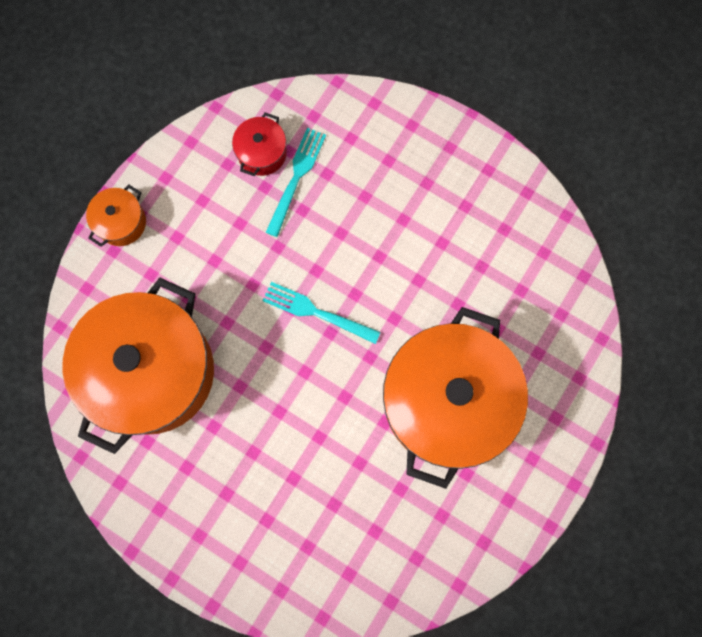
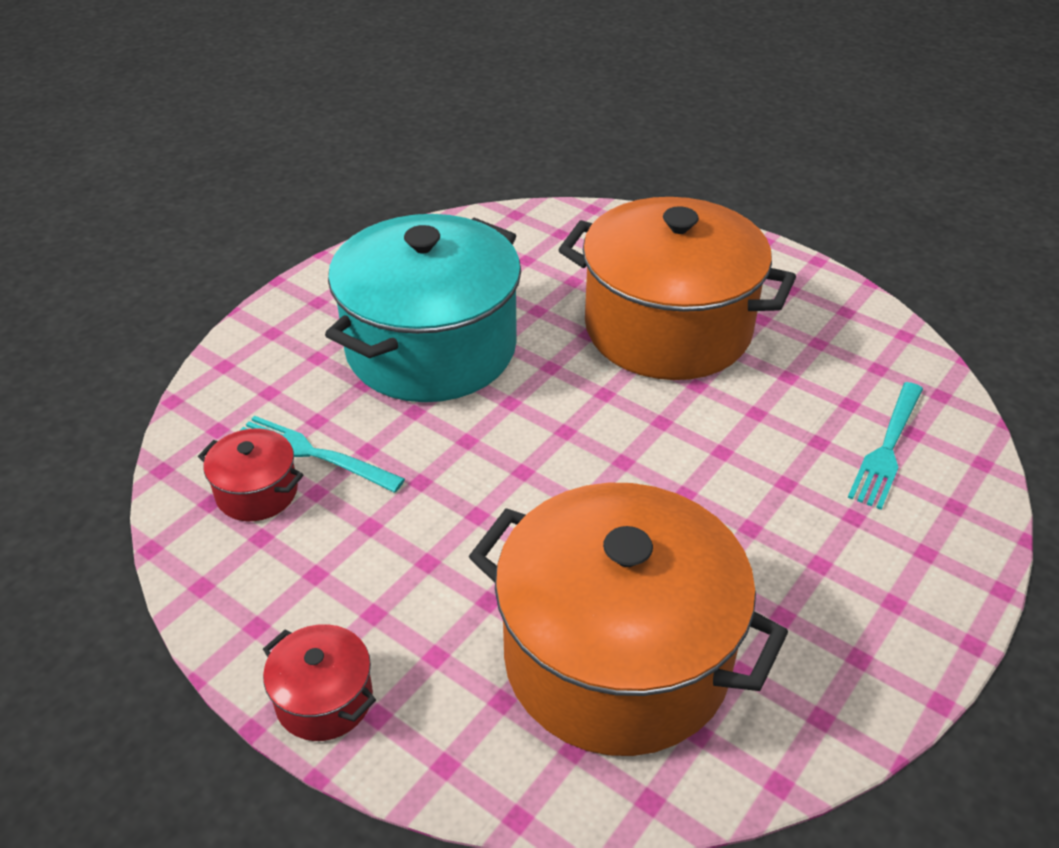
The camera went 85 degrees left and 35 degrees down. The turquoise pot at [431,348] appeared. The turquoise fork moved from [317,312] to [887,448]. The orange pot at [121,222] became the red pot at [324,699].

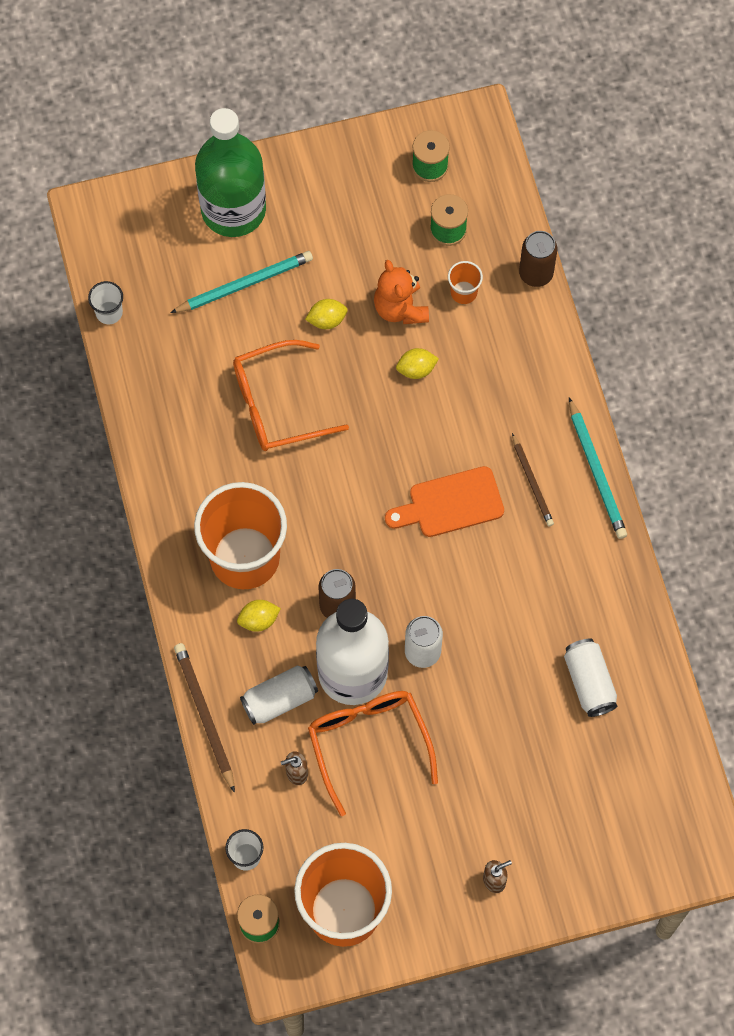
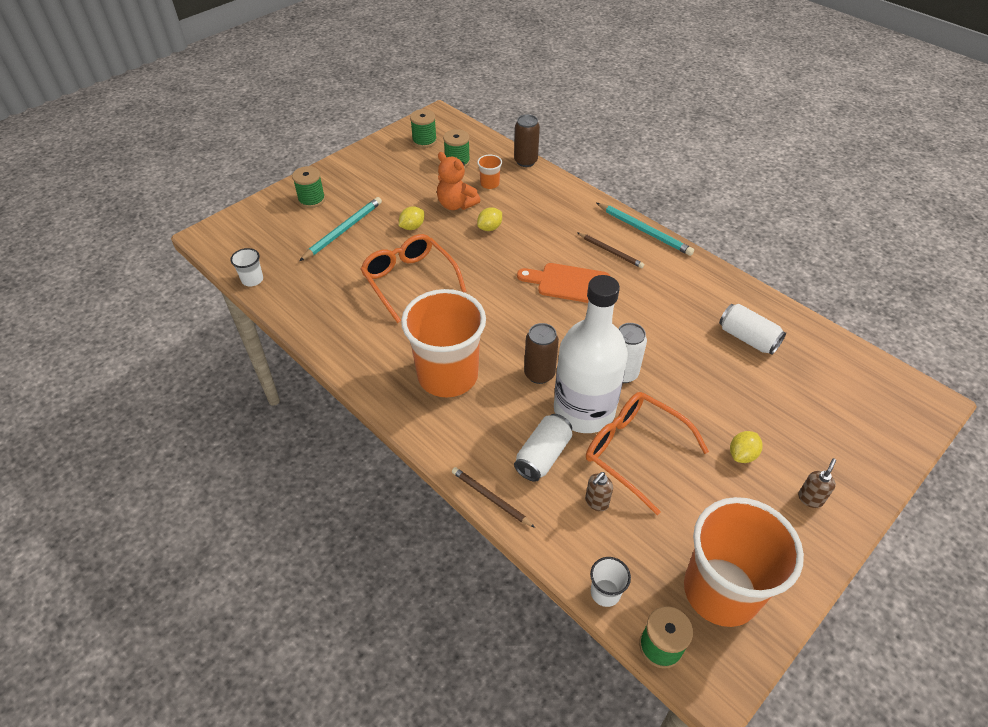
The camera went 30 degrees left and 20 degrees down. The yellow lemon moved from [259,620] to [742,455]. The green bottle at [233,210] was replaced by the green spool at [312,200]. The orange glasses at [277,404] turned 105 degrees clockwise. The orange cutting board at [450,504] turned 60 degrees clockwise. The brown pencil at [204,715] changed to 0.67 times the size.

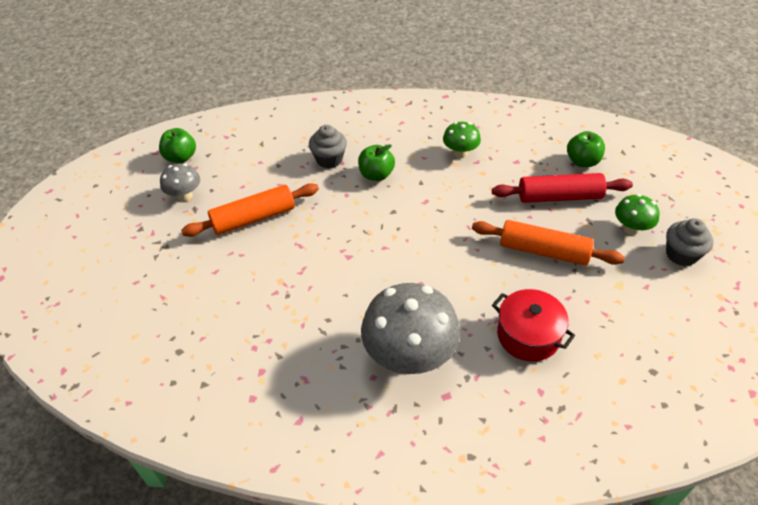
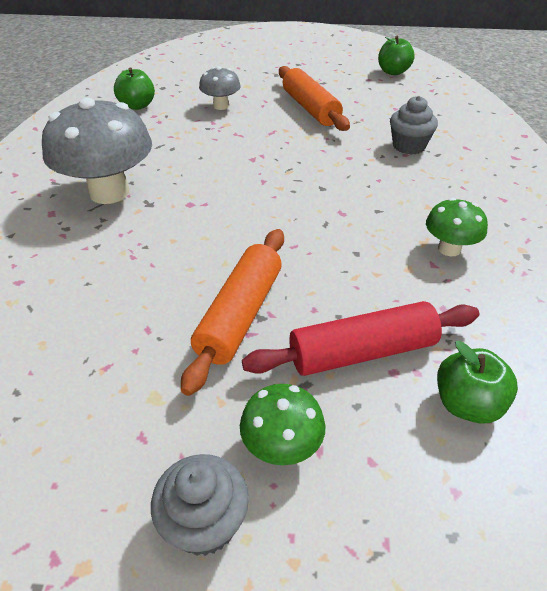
The camera went 90 degrees right and 5 degrees down. The red pot at [528,335] disappeared. The grey mushroom moved from [185,195] to [221,106]. The green apple moved from [376,175] to [137,106]. The red rolling pin at [559,196] turned 75 degrees clockwise.

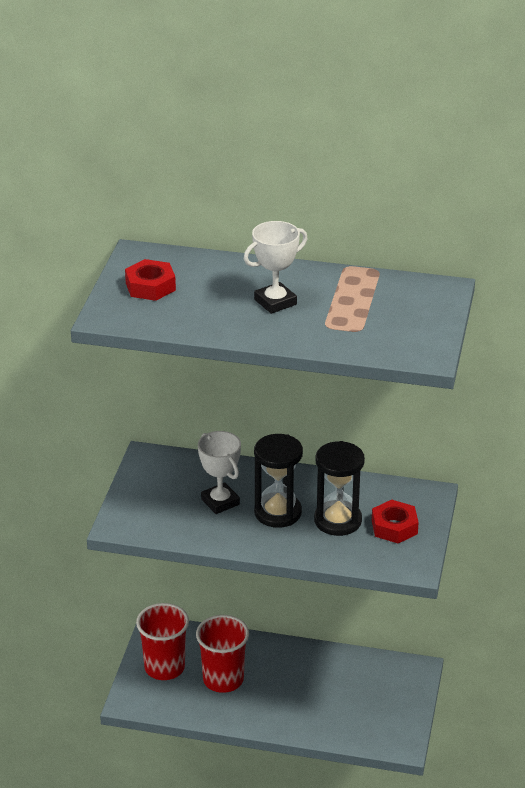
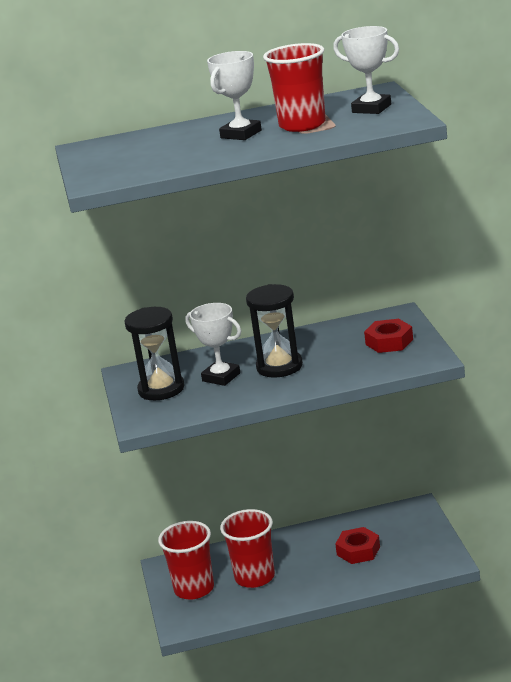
The camera went 20 degrees left and 10 degrees down. The red cup at [302,125] appeared. The white trophy at [371,108] appeared. The red nut moved from [150,286] to [358,551]. The black hourglass moved from [337,520] to [161,389].

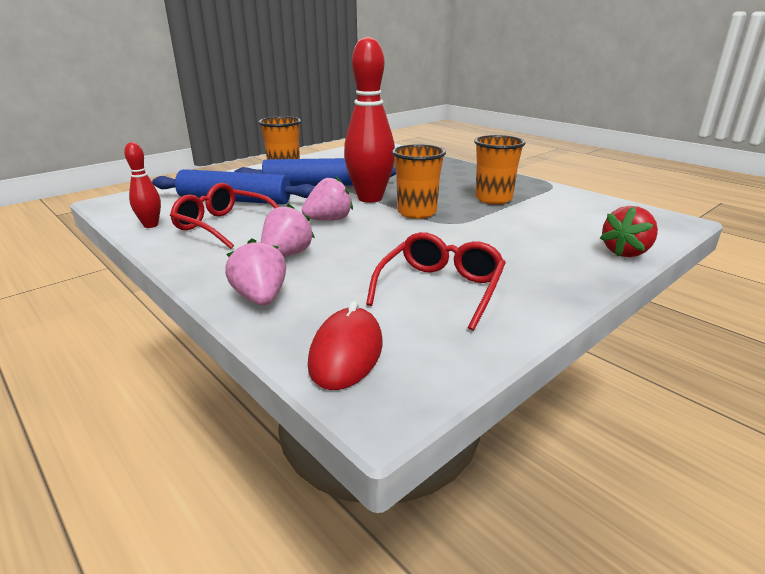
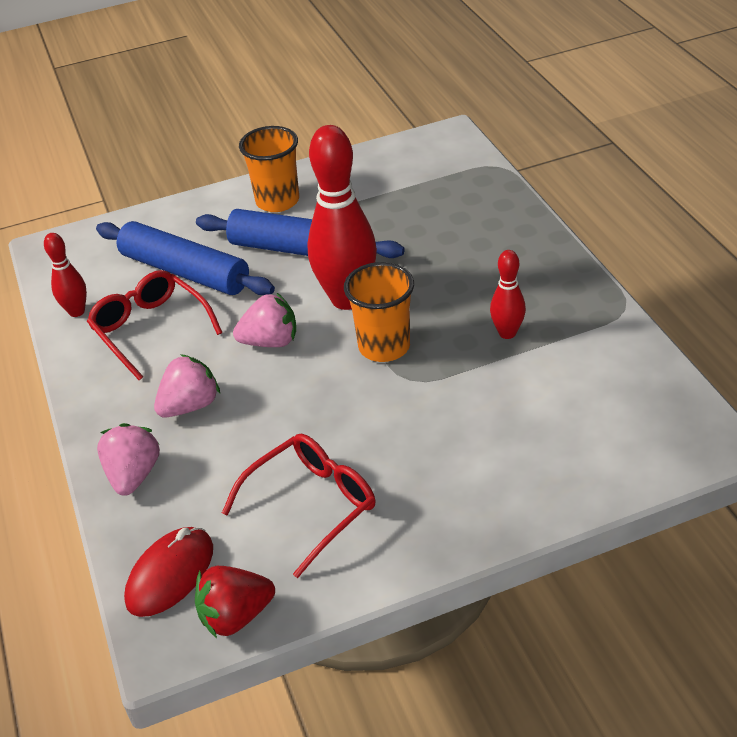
The camera went 25 degrees right and 15 degrees up. The red strawberry moved from [626,252] to [236,616]. The orange cup at [493,199] was replaced by the red bowling pin at [507,333].

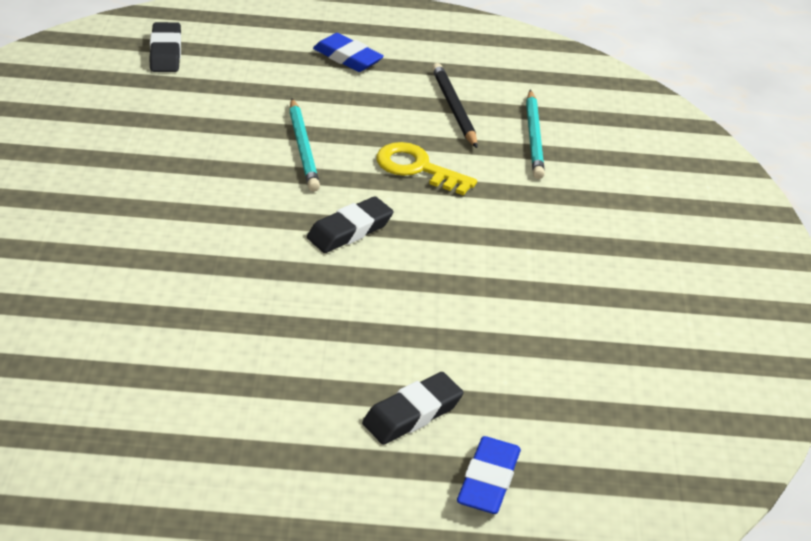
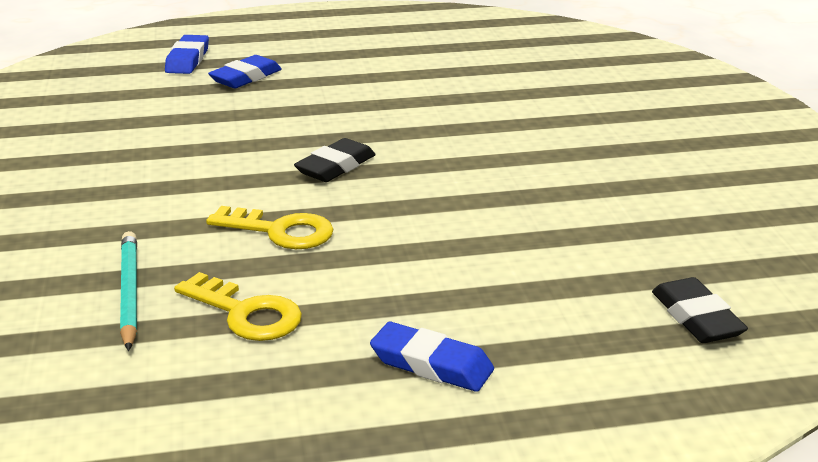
The camera went 170 degrees right and 10 degrees down. The turquoise pencil at [303,148] disappeared. The black pencil at [453,108] was replaced by the yellow key at [246,313]. The black eraser at [412,413] became the blue eraser at [246,78].

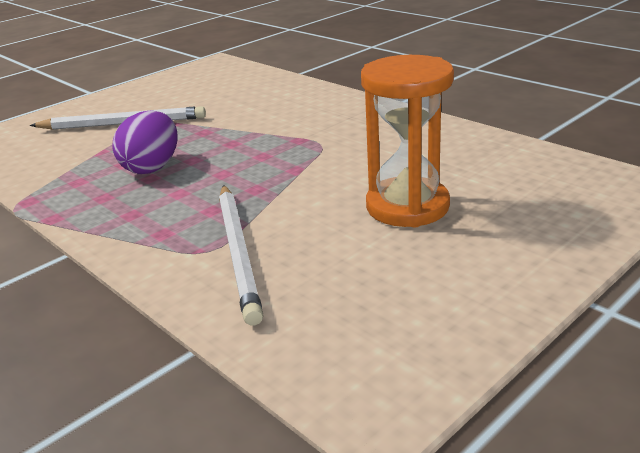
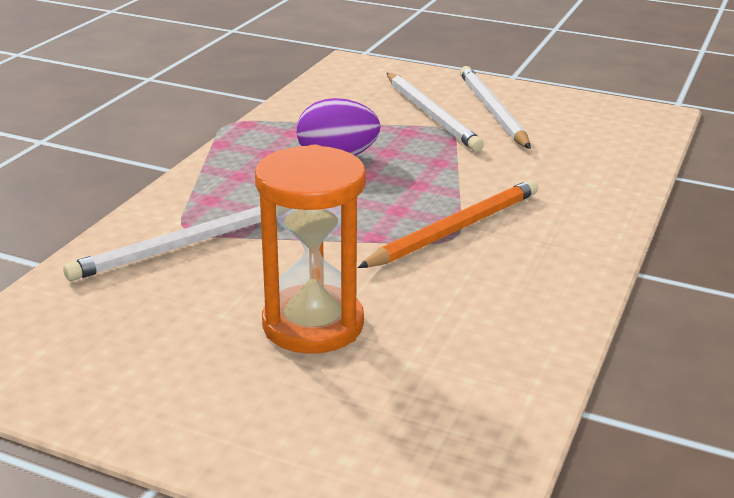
The camera went 65 degrees right and 0 degrees up. The orange pencil at [455,229] appeared. The white pencil at [492,111] appeared.

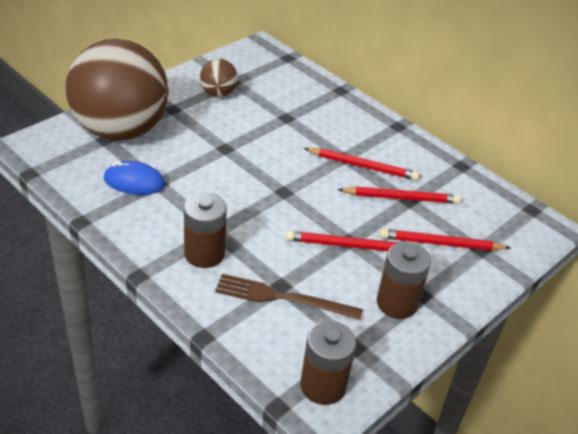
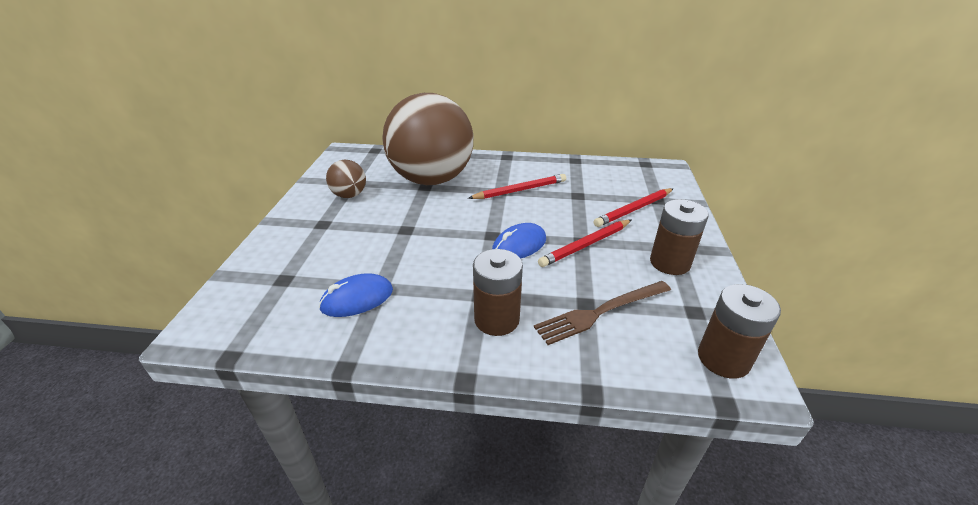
The camera went 35 degrees left and 5 degrees down. The red pencil at [401,198] disappeared. The blue mouse at [519,245] appeared. The brown ball moved from [120,130] to [431,179].

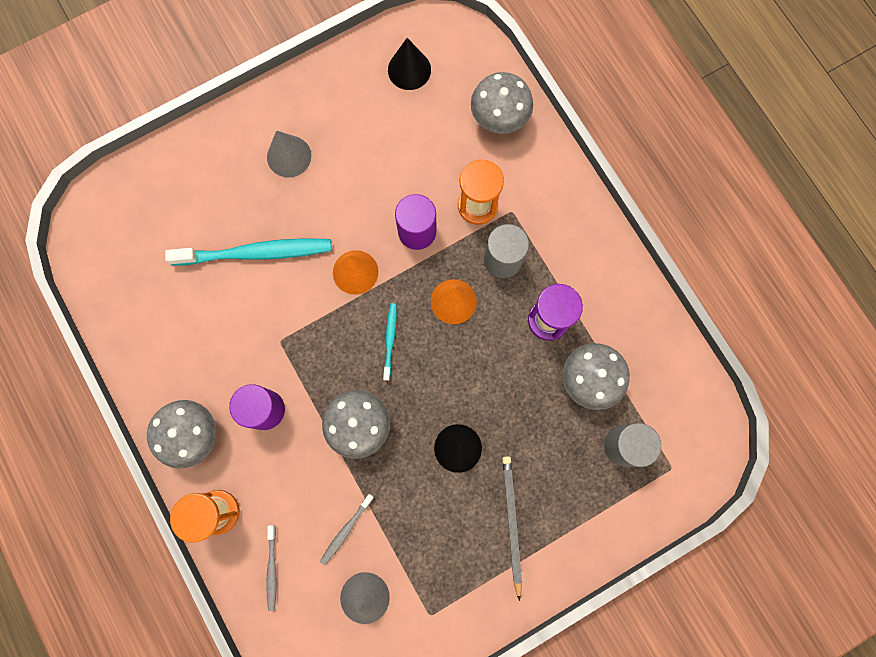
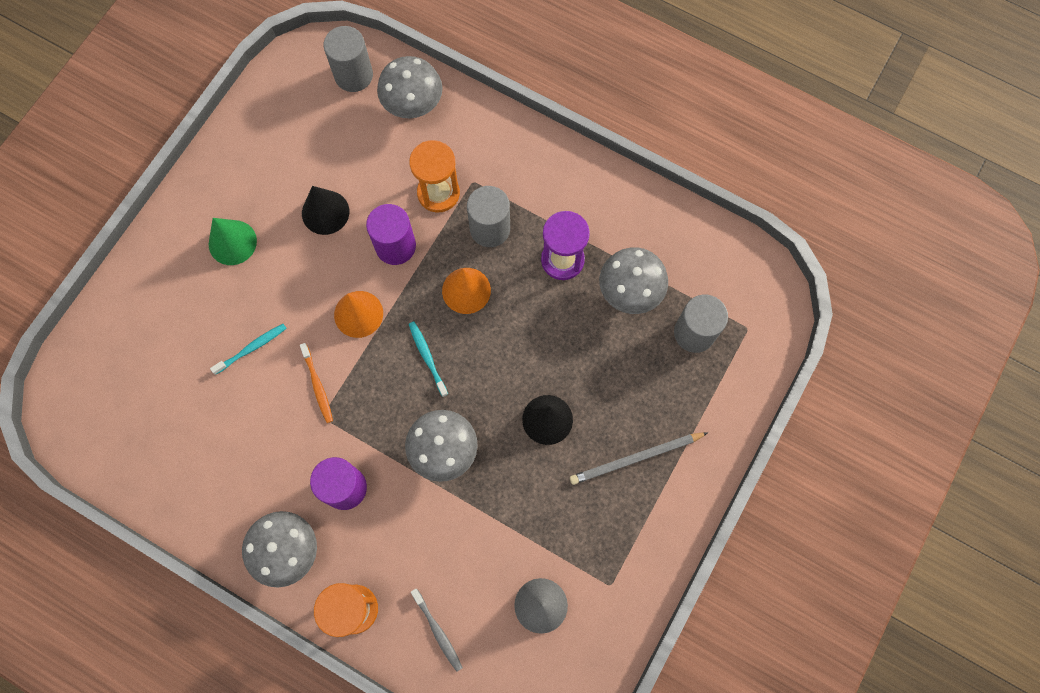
The camera went 30 degrees left and 5 degrees down. The grey toothbrush at [346,530] disappeared. The orange toothbrush at [317,385] appeared. The grey cylinder at [353,75] appeared. The black cone moved from [409,70] to [325,212]. The grey cone at [289,156] became the green cone at [232,242]. The grey pencil at [511,523] turned 75 degrees counterclockwise. The turquoise toothbrush at [256,253] changed to 0.48 times the size.

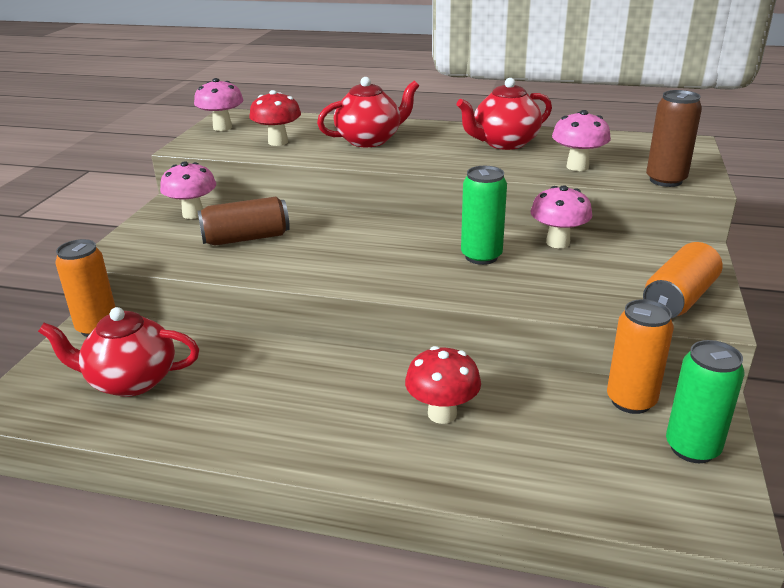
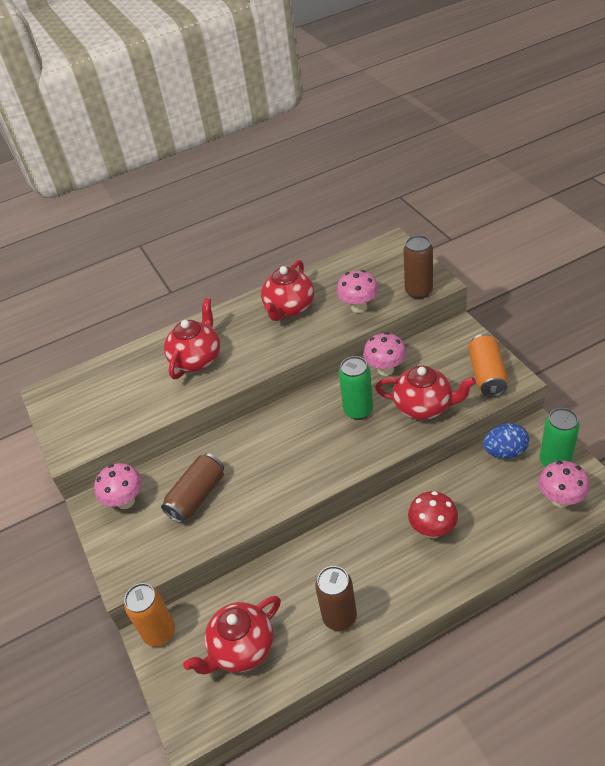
The camera went 35 degrees left and 15 degrees up. The red mushroom at [278,142] disappeared. The brown can at [339,617] appeared. The red teapot at [424,406] appeared. The pink mushroom moved from [222,127] to [560,499]. The orange can at [631,401] was replaced by the blue egg at [505,452].

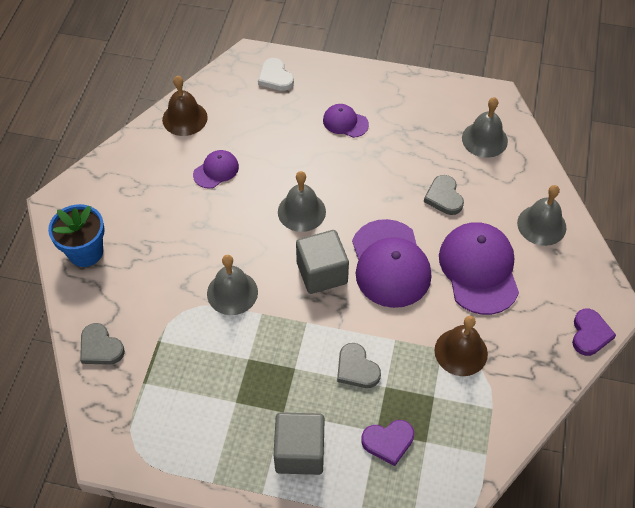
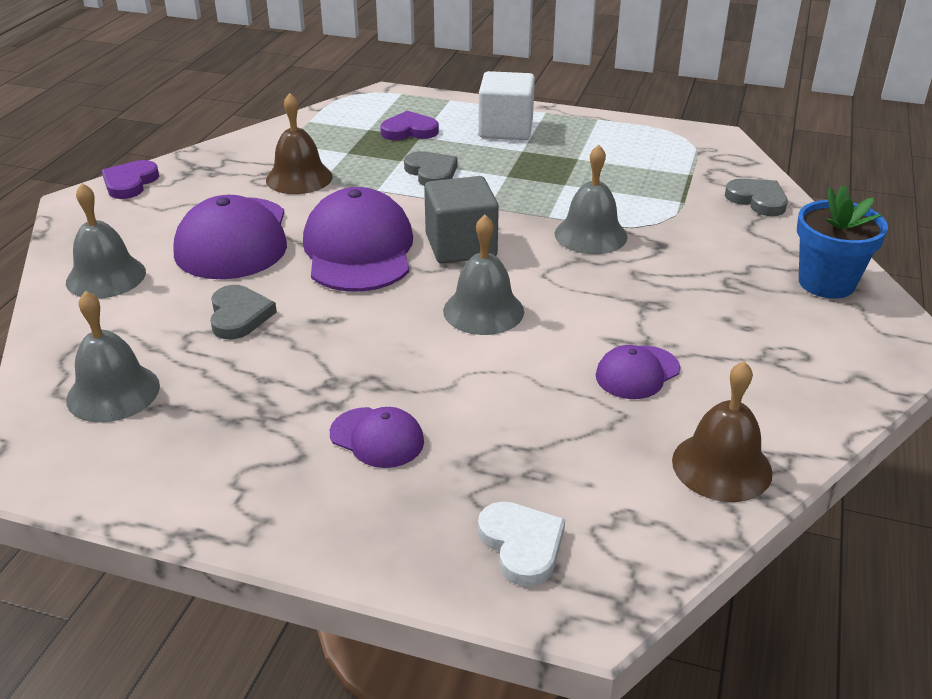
The camera went 175 degrees left and 20 degrees down. The grey cube at [299,452] became the white cube at [506,129].

